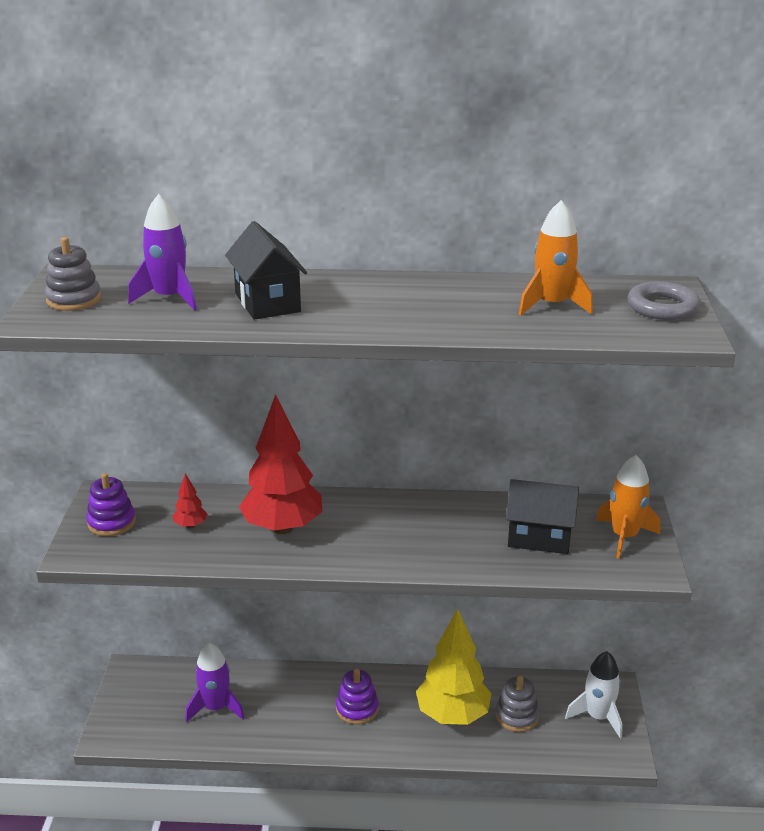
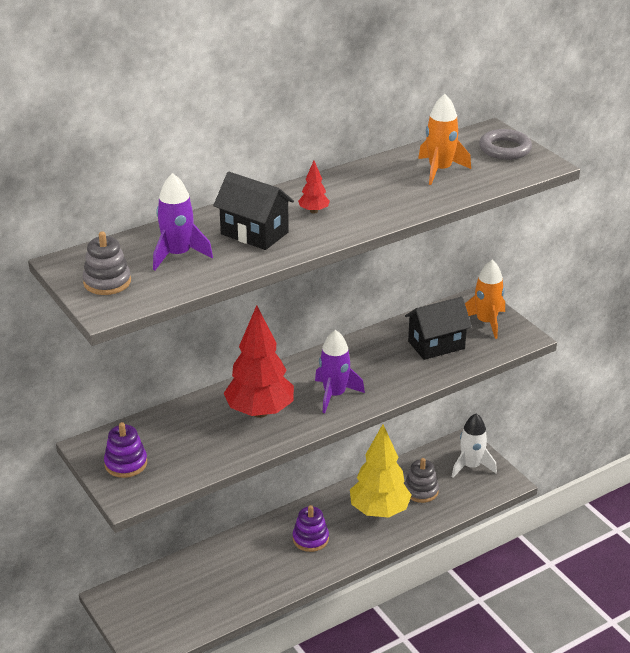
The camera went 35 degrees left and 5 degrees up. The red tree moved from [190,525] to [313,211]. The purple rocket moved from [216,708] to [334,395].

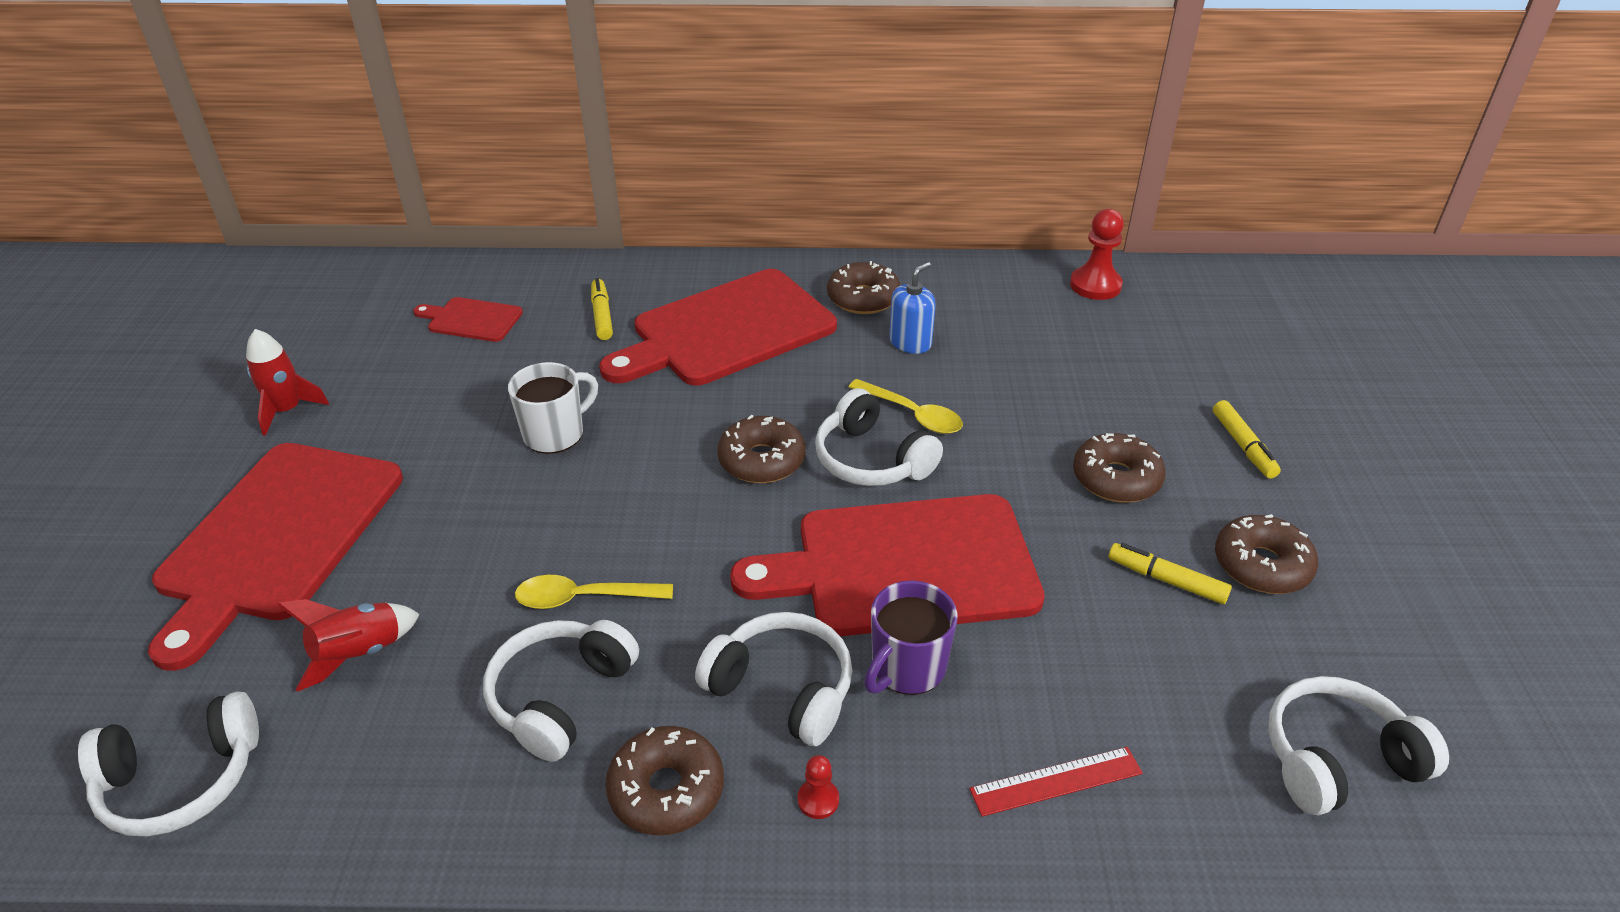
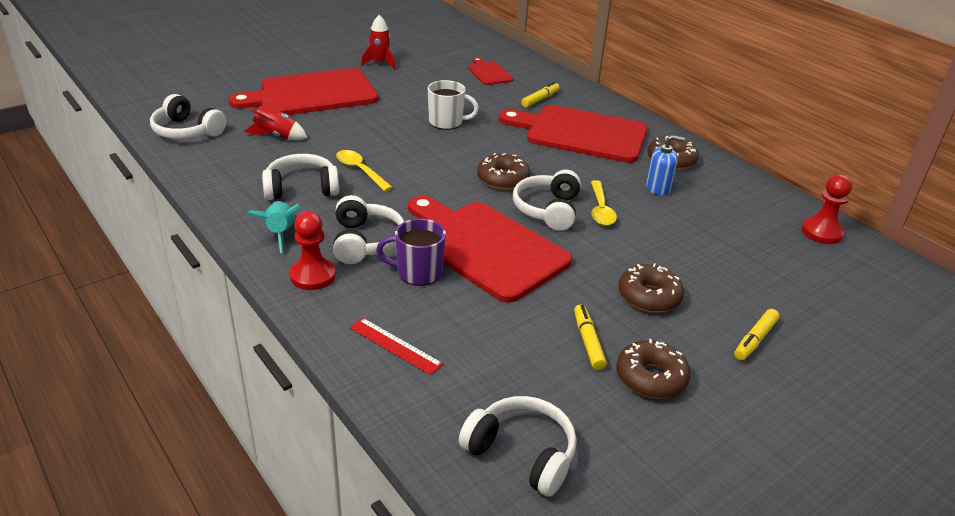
The camera went 50 degrees right and 5 degrees down. The brown donut at [666,790] was replaced by the turquoise rocket at [280,234]. The red pawn at [818,800] changed to 1.97 times the size.

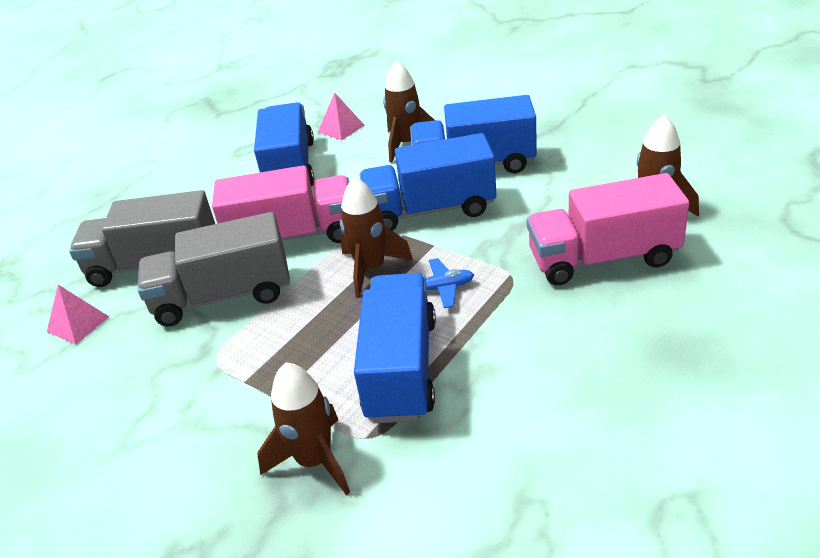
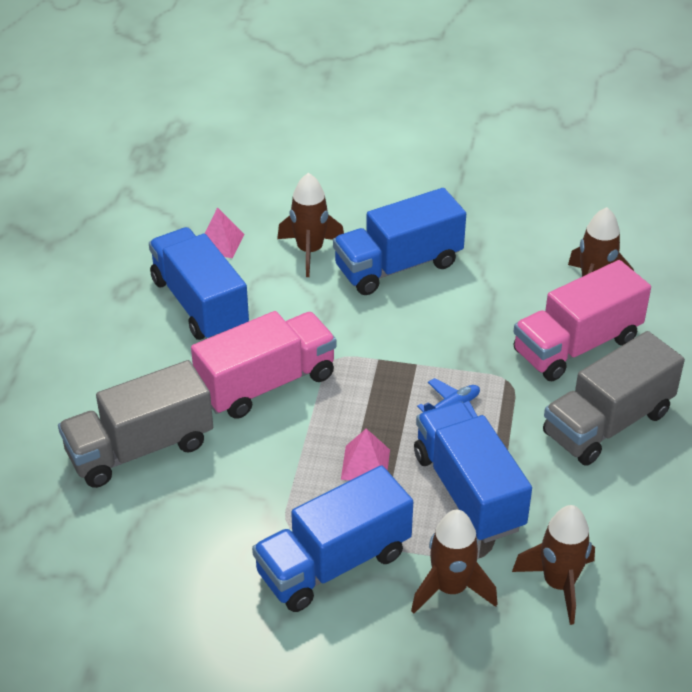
The camera went 30 degrees left and 5 degrees up. The pink pyramid moved from [78,324] to [365,464]. The grey truck moved from [223,296] to [607,423]. The brown rocket moved from [371,269] to [559,584]. The blue truck moved from [430,210] to [333,563].

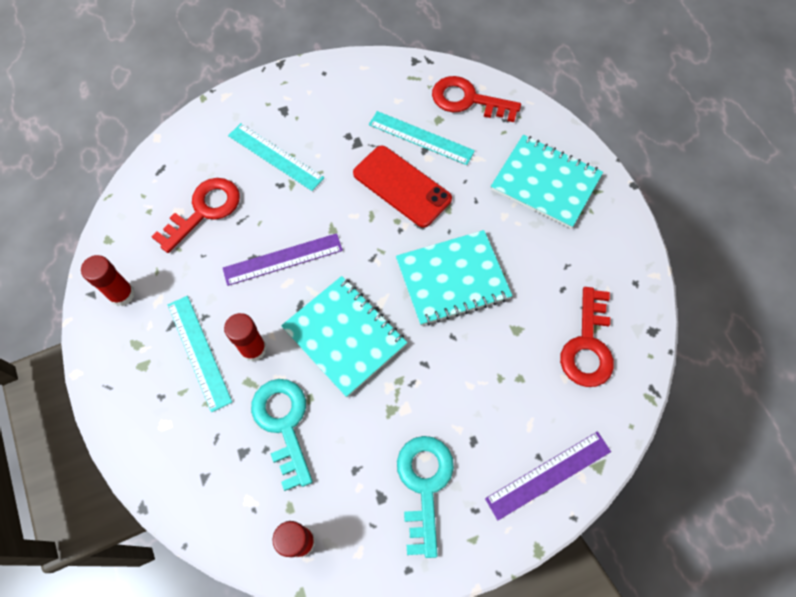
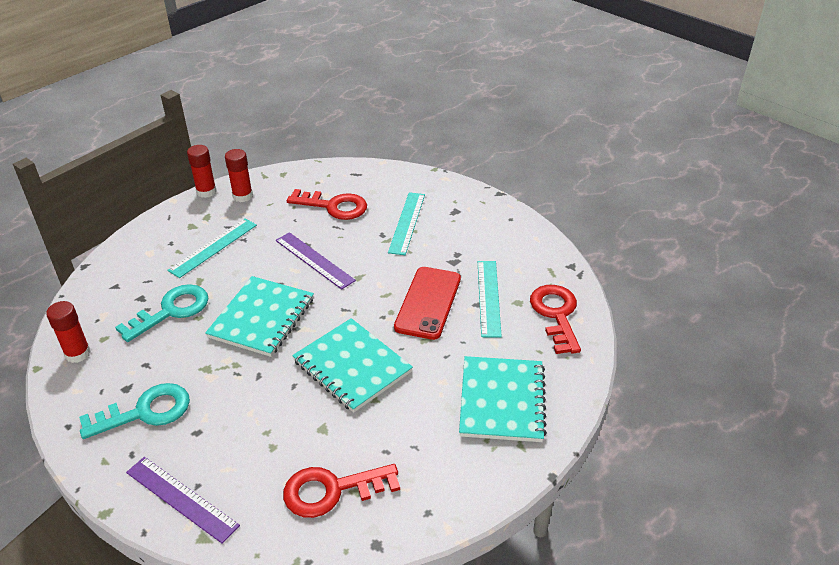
The camera went 65 degrees right and 25 degrees down. The red glue stick moved from [253,349] to [206,191].

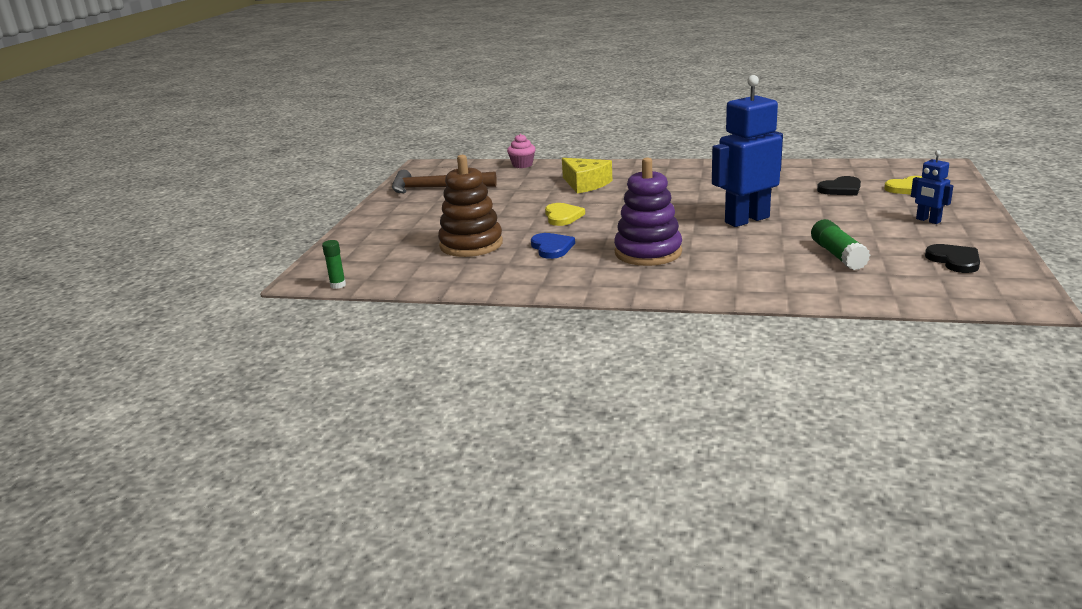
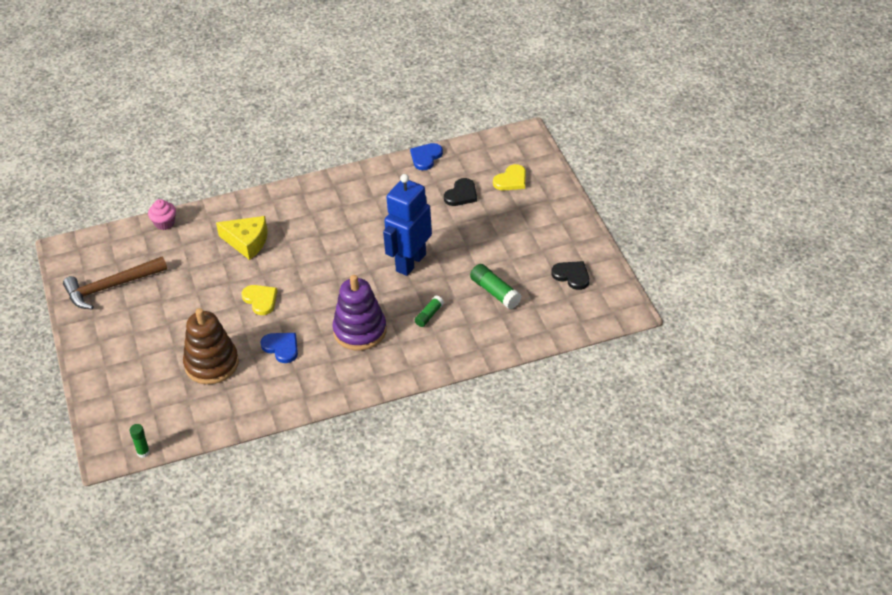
The camera went 30 degrees left and 20 degrees up. The blue robot at [928,220] disappeared. The blue heart at [426,157] appeared. The green glue stick at [429,315] appeared.

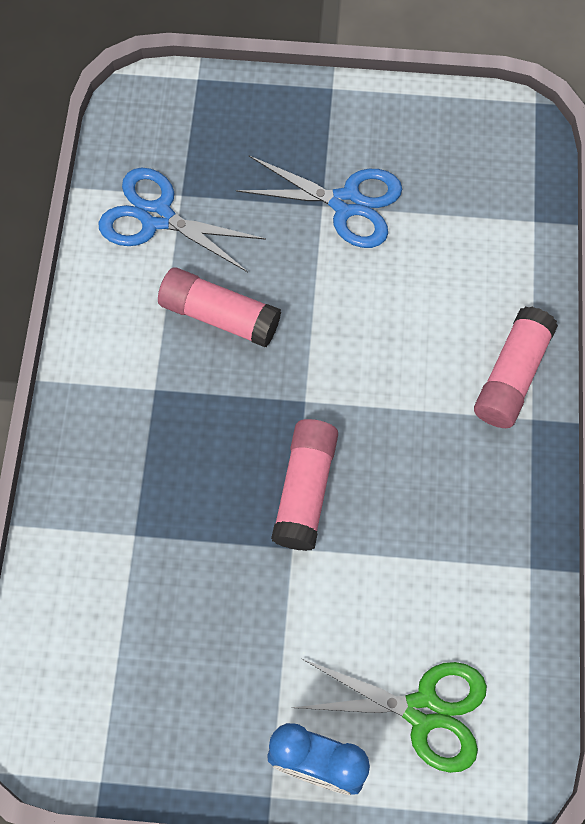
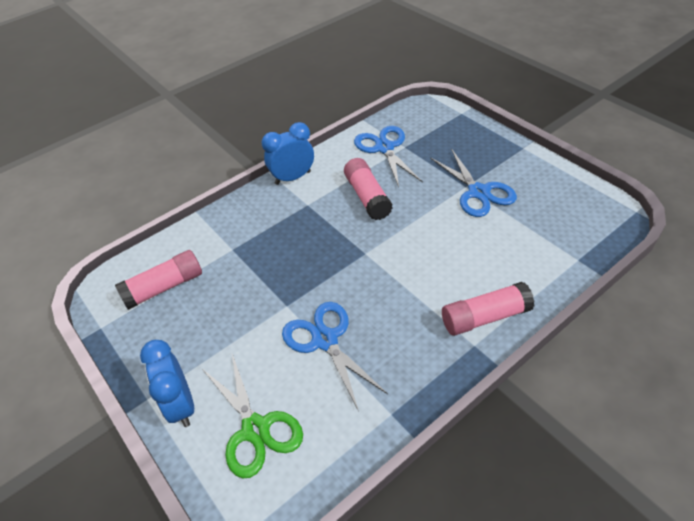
The camera went 50 degrees right and 20 degrees down. The blue clock at [293,178] appeared. The blue scissors at [325,340] appeared. The pink glue stick moved from [305,490] to [164,287].

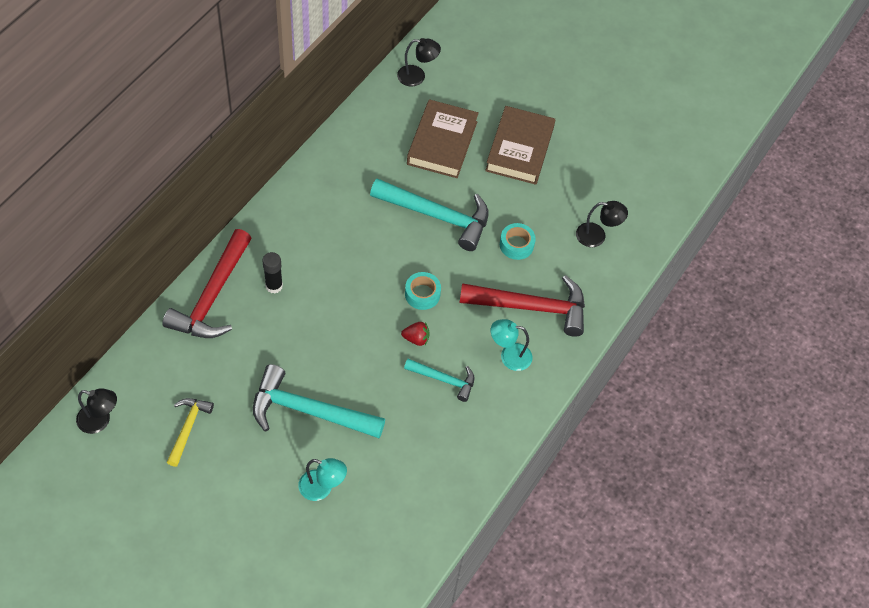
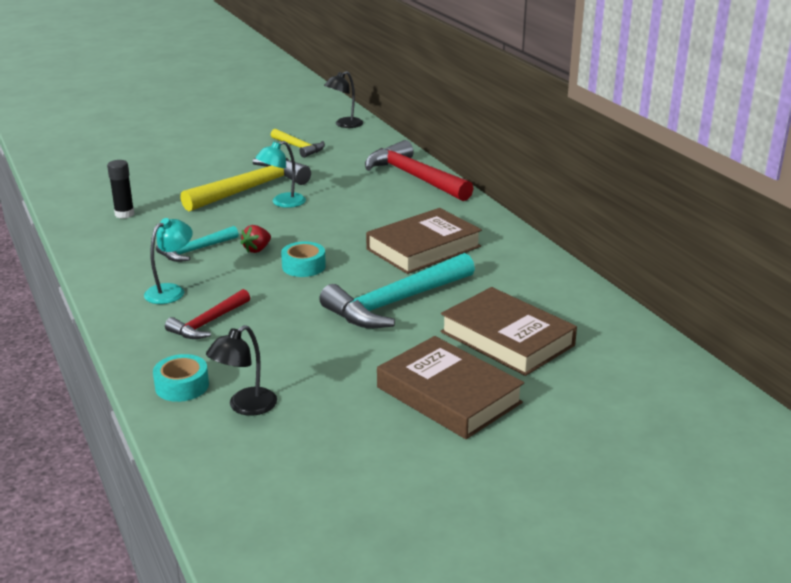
The camera went 125 degrees right and 30 degrees down. The black lamp at [417,76] disappeared. The brown book at [423,248] appeared. The black glue stick moved from [274,286] to [124,214]. The turquoise lamp moved from [322,488] to [282,203]. The turquoise tape moved from [516,245] to [182,386]. The turquoise hammer at [308,411] became the yellow hammer at [251,189]. The red hammer at [531,307] changed to 0.55 times the size.

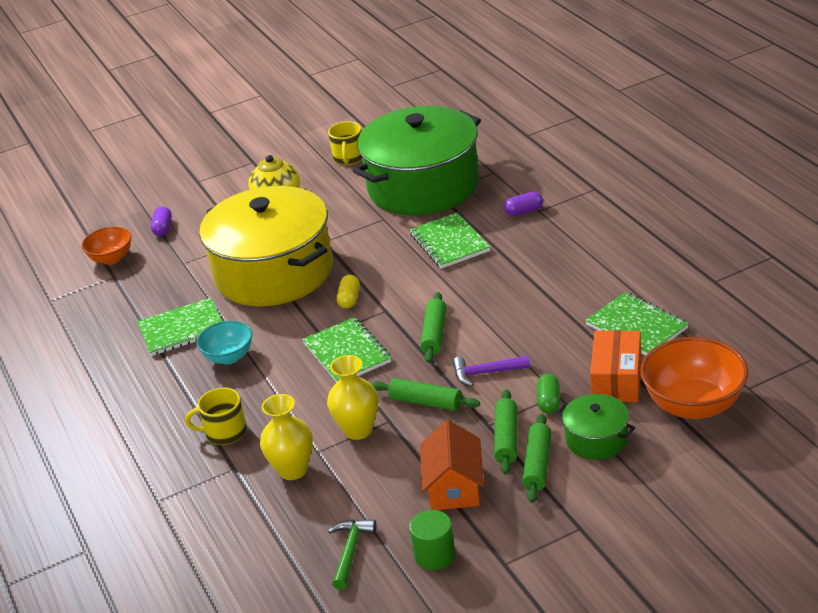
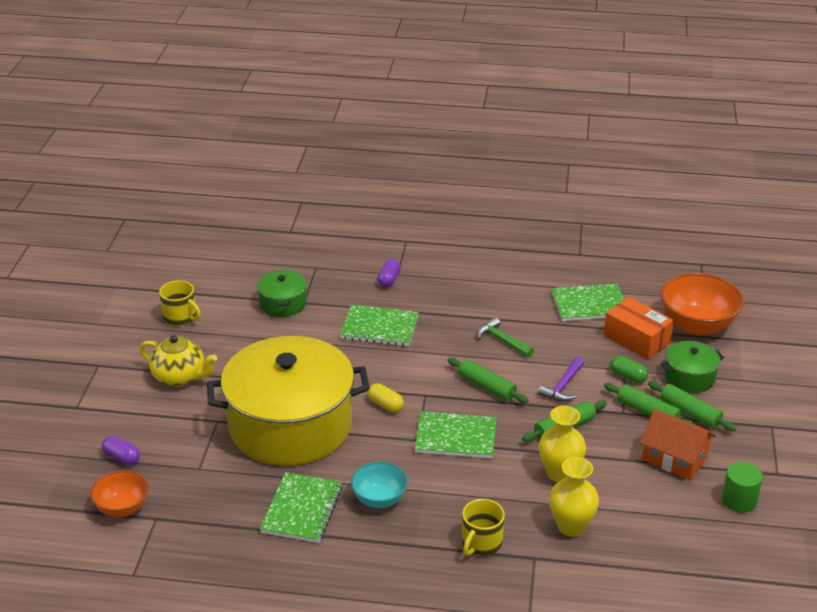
The camera went 60 degrees left and 0 degrees up. The green hammer moved from [350,551] to [502,340]. The green pot at [423,186] changed to 0.43 times the size.

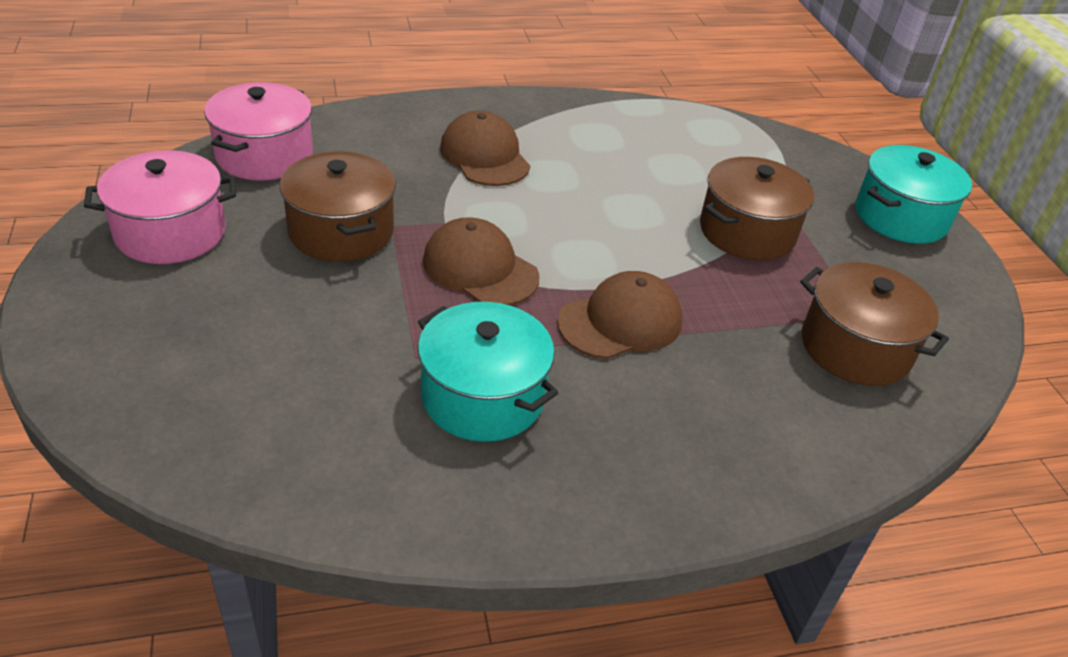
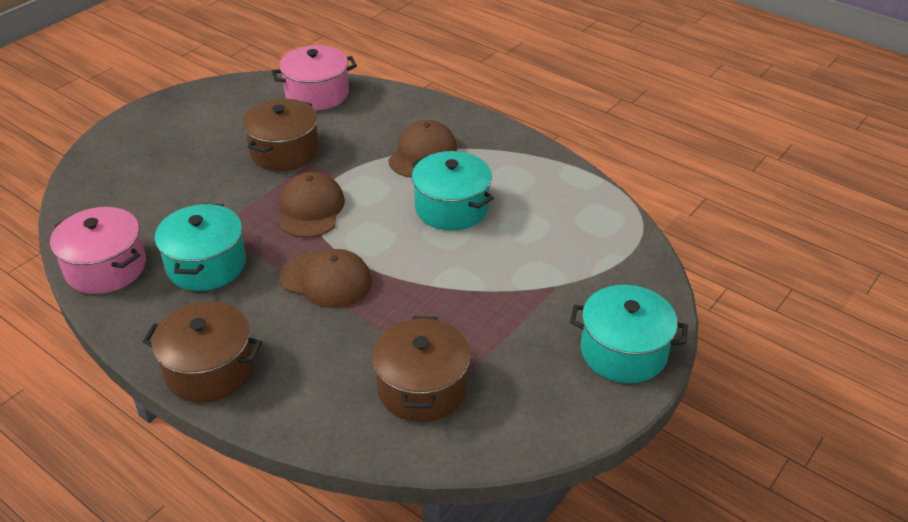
The camera went 55 degrees right and 0 degrees up. The turquoise pot at [451,208] appeared. The pink pot moved from [170,232] to [106,268]. The brown pot moved from [747,232] to [209,369].

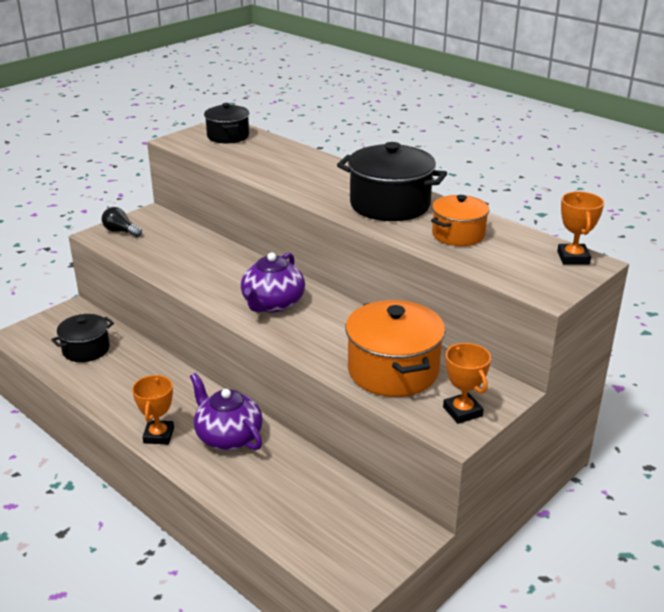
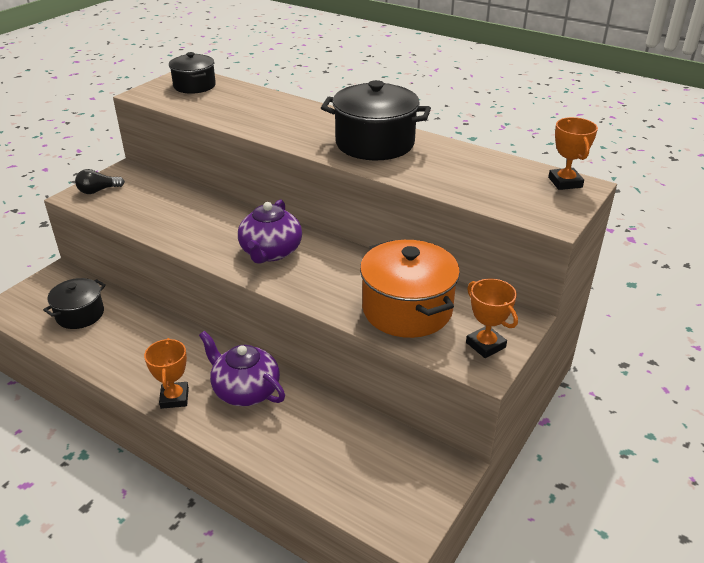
The camera went 10 degrees left and 5 degrees up. The orange pot at [458,234] disappeared. The black light bulb at [121,231] turned 45 degrees counterclockwise.

